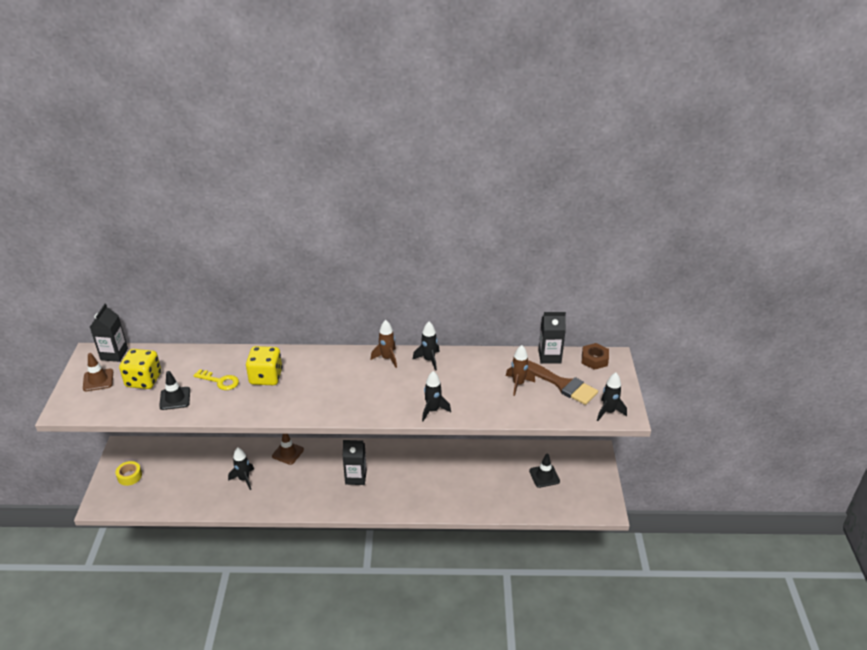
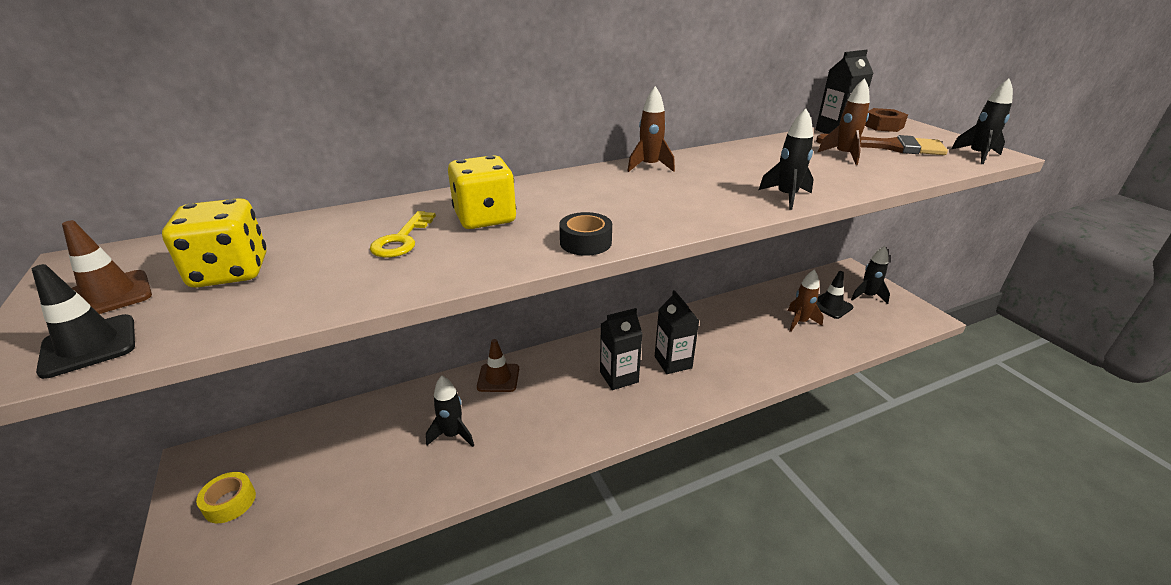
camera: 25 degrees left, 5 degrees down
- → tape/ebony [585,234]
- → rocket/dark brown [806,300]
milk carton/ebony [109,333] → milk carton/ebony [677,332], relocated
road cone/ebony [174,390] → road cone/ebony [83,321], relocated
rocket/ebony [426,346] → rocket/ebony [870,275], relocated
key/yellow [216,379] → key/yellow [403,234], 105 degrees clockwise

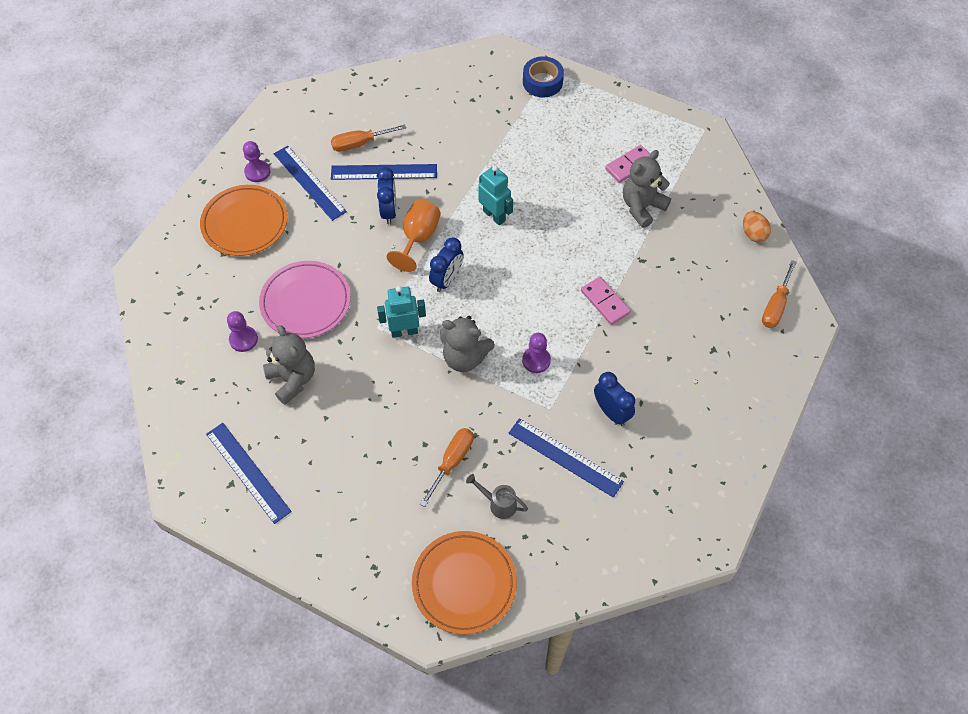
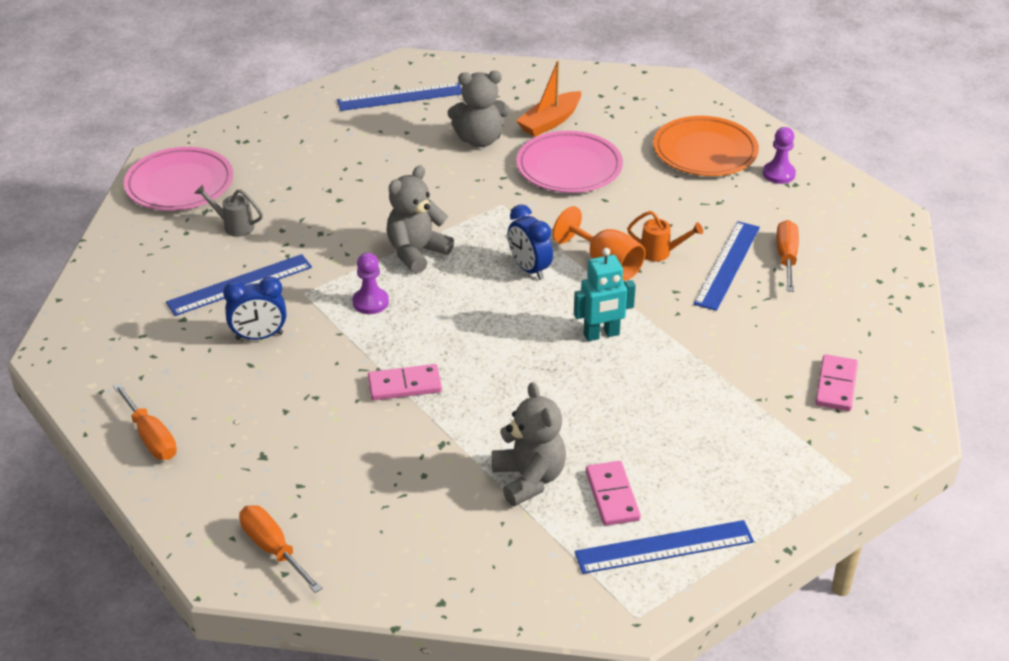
camera: 115 degrees right, 20 degrees down
robot figure/aqua [401,312] → -
tape/royal blue [543,76] → -
egg shape/orange-coloured [757,226] → -
- → domino/pink [836,382]
ruler/royal blue [310,183] → ruler/royal blue [664,547], relocated
screwdriver/orange-coloured [446,467] → screwdriver/orange-coloured [145,421], relocated
chess pawn/purple [242,331] → boat/orange-coloured [548,99]
clock/royal blue [387,195] → watering pot/orange-coloured [665,236]
dinner plate/orange-coloured [464,582] → dinner plate/pink [178,179]
watering pot/grey [497,496] → watering pot/grey [229,210], 120 degrees counterclockwise

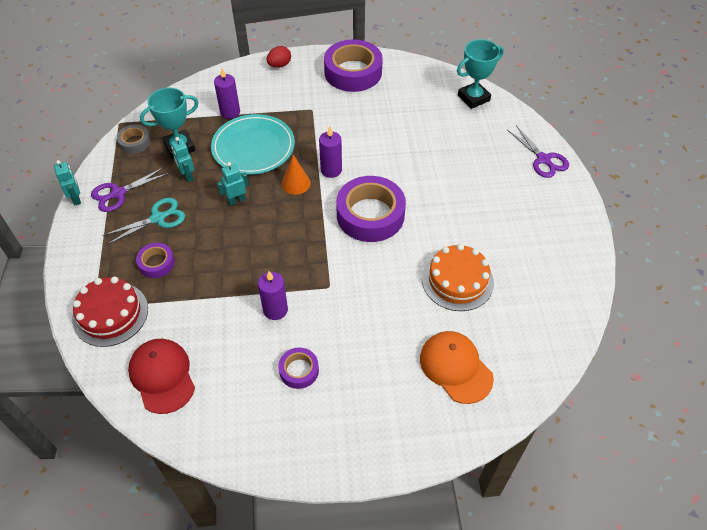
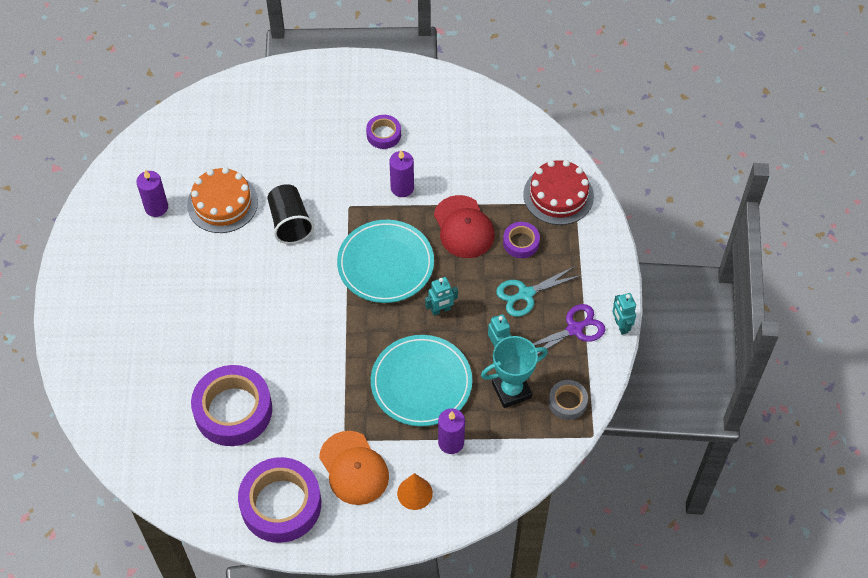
camera: 175 degrees left, 5 degrees up
egg shape/crimson [279,57] → -
prize cup/aqua [480,74] → -
pair of scissors/purple [538,151] → -
- → tumbler/ebony [291,214]
- → dinner plate/aqua [385,261]
baseball cap/crimson [161,376] → baseball cap/crimson [464,226], relocated
solid cone/orange-coloured [296,175] → solid cone/orange-coloured [415,491], relocated
candle/purple [330,152] → candle/purple [152,193], relocated
tape/purple [371,209] → tape/purple [231,405], relocated
baseball cap/orange-coloured [457,367] → baseball cap/orange-coloured [354,468], relocated

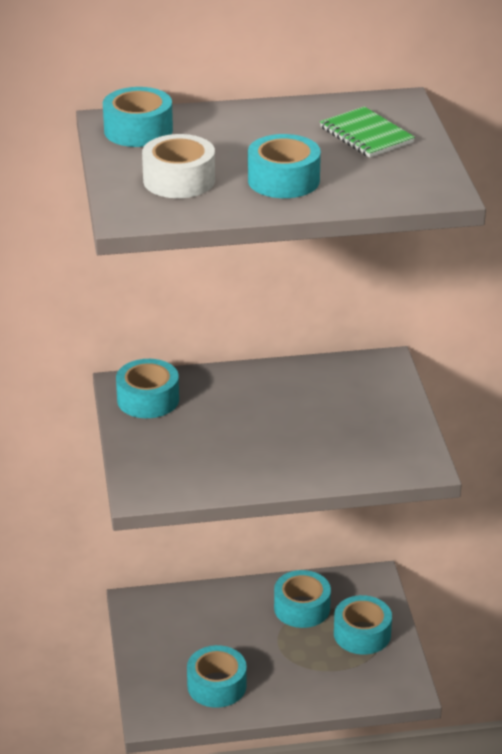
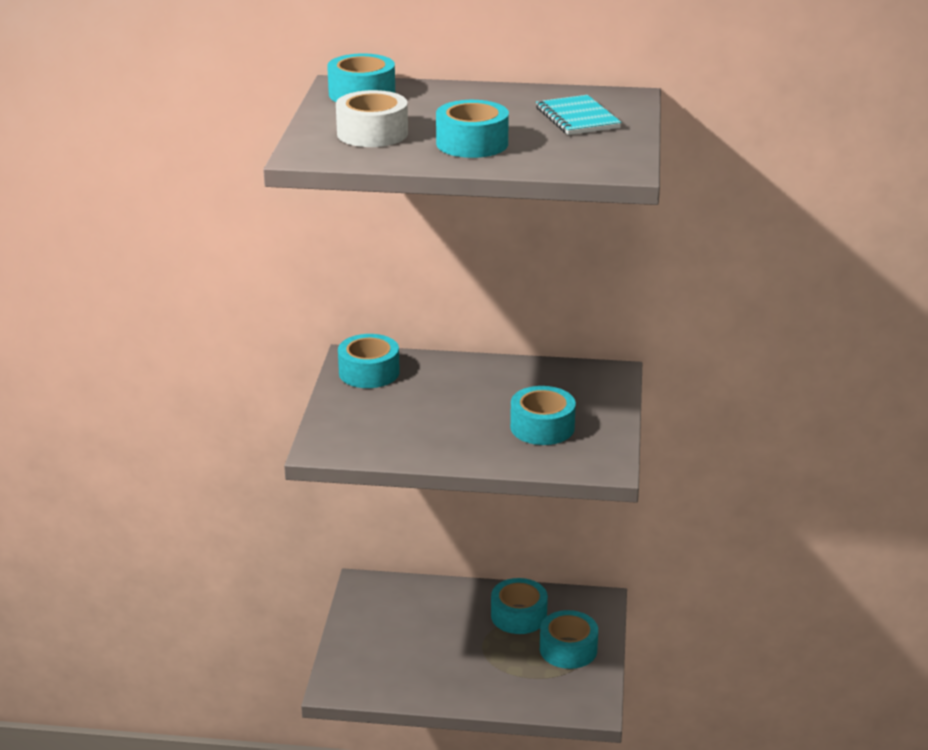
camera: 15 degrees right, 5 degrees down
tape/aqua [217,676] → tape/aqua [543,415], relocated
exercise book/leaf-green [367,132] → exercise book/aqua [579,115]

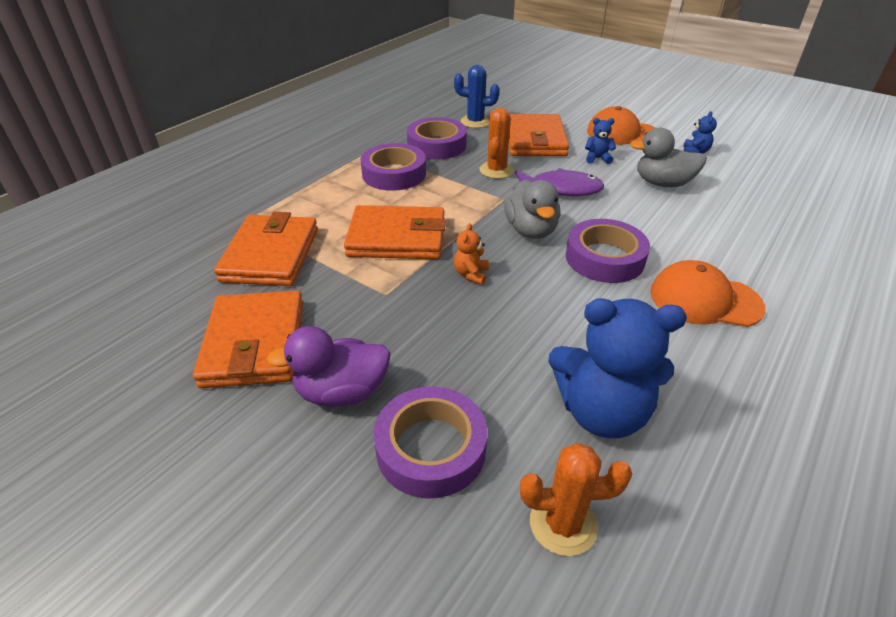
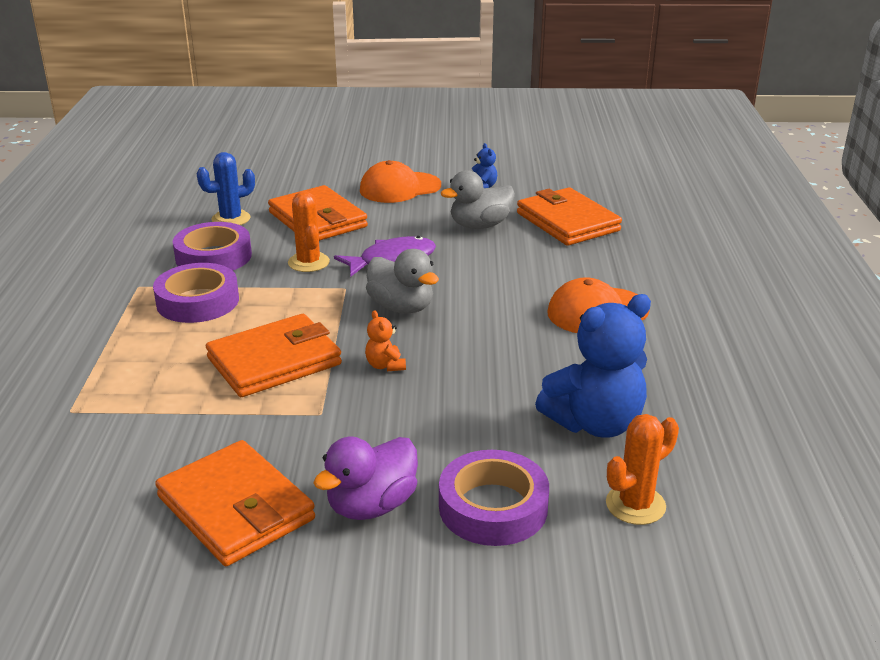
camera: 35 degrees left, 10 degrees down
tape/purple [608,251] → -
stuffed bear/royal blue [600,141] → -
card wallet/orange-coloured [266,249] → card wallet/orange-coloured [569,216], relocated

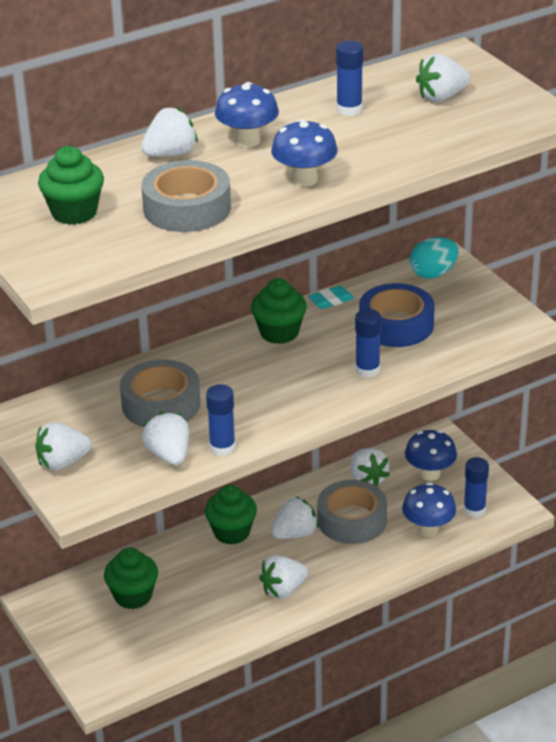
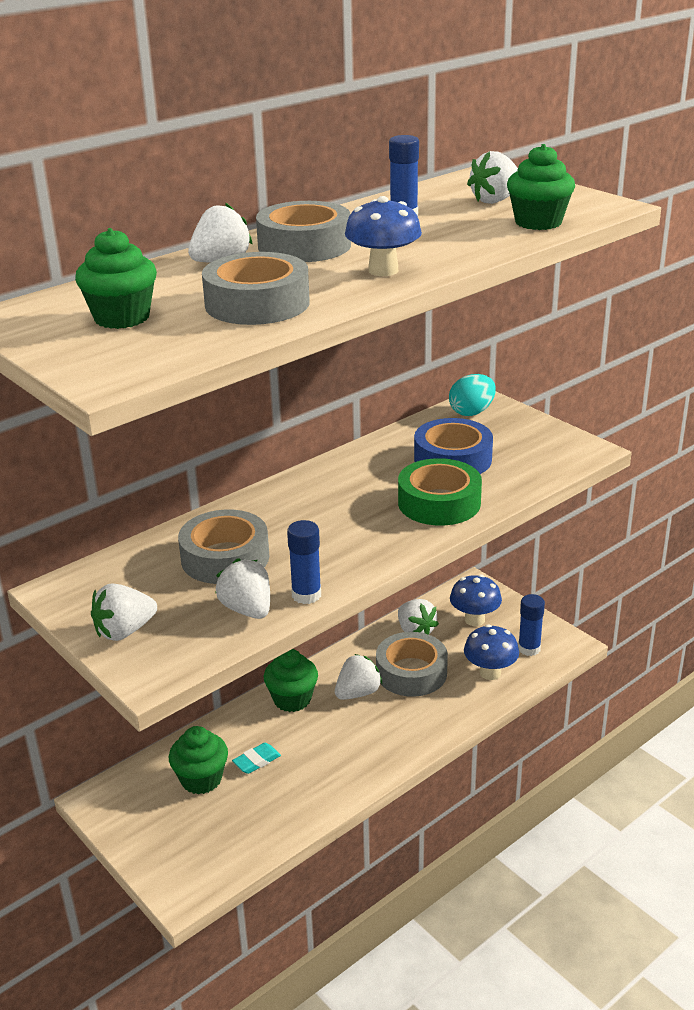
camera: 10 degrees left, 5 degrees down
strawberry/pure white [283,577] → -
cupcake/leaf-green [279,311] → cupcake/leaf-green [541,187], relocated
pencil eraser/aqua [331,297] → pencil eraser/aqua [256,758], relocated
fungus/royal blue [247,114] → tape/grey [303,231]
glue/royal blue [368,343] → tape/leaf-green [440,491]

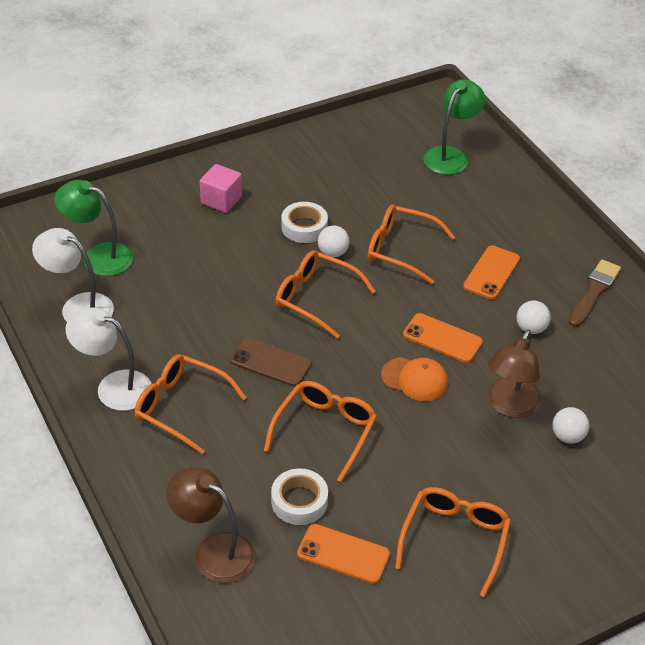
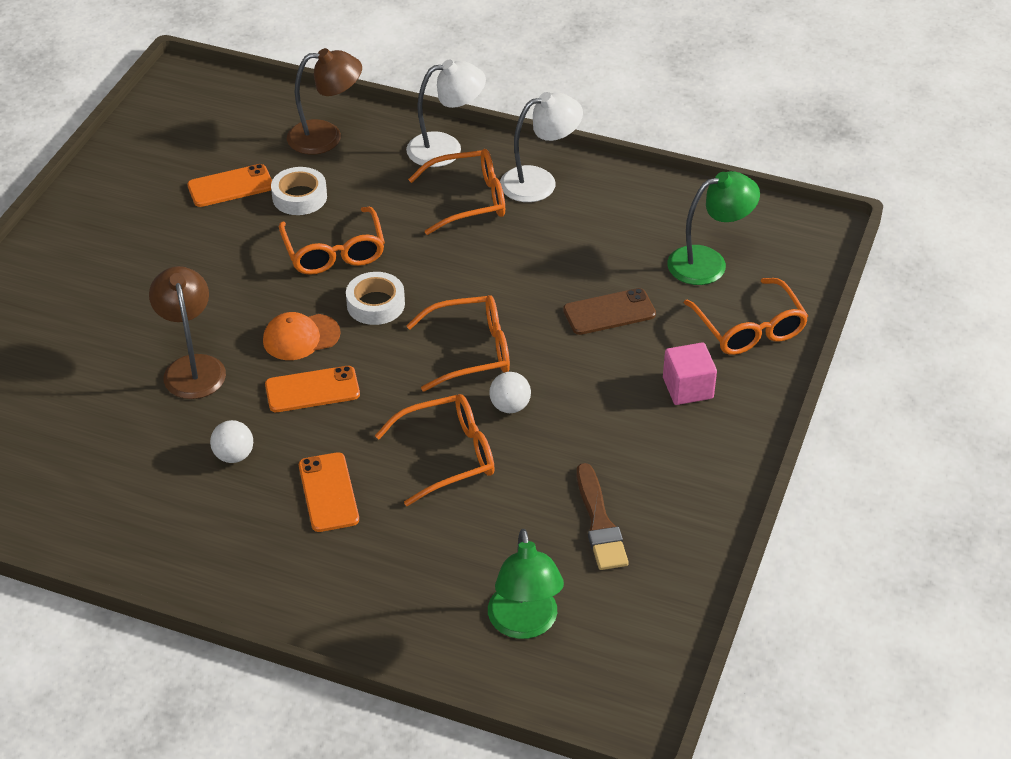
camera: 140 degrees right, 0 degrees up
sphere/pure white [570,425] → -
desk lamp/pure white [73,275] → desk lamp/pure white [446,113], relocated
smartphone/dark brown [270,362] → smartphone/dark brown [609,311], relocated
tape/pure white [304,222] → tape/pure white [375,298], relocated
spectacles/orange-coloured [453,542] → spectacles/orange-coloured [746,316], relocated
brush/dark brown [594,293] → brush/dark brown [603,516], relocated

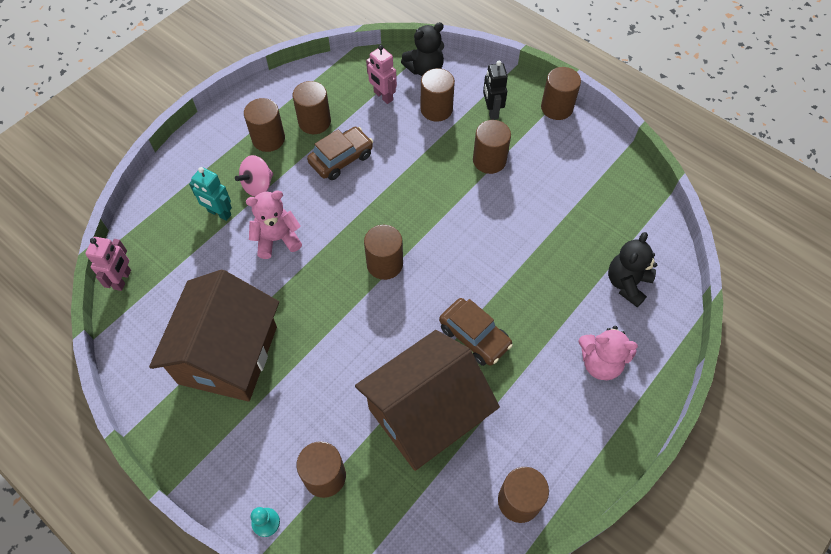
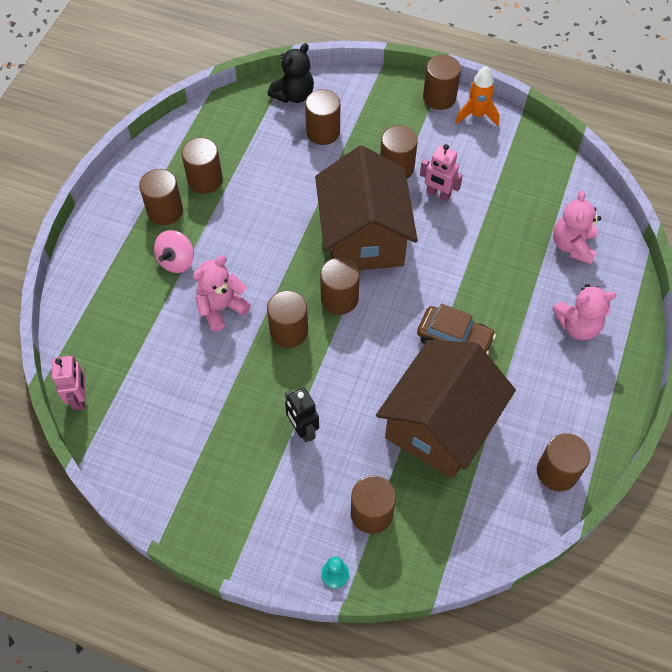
camera: 20 degrees left, 0 degrees up
robot figure/aqua [210,194] → -
toy car/dark brown [340,153] → -
- → solid cylinder/dark brown [287,319]
- → rocket/orange-coloured [477,96]
cottage/dark brown [214,335] → cottage/dark brown [366,207], relocated
robot figure/pink [381,74] → robot figure/pink [441,172], relocated
robot figure/ebony [495,90] → robot figure/ebony [302,414], relocated
stuffed bear/ebony [632,269] → stuffed bear/pink [577,227]

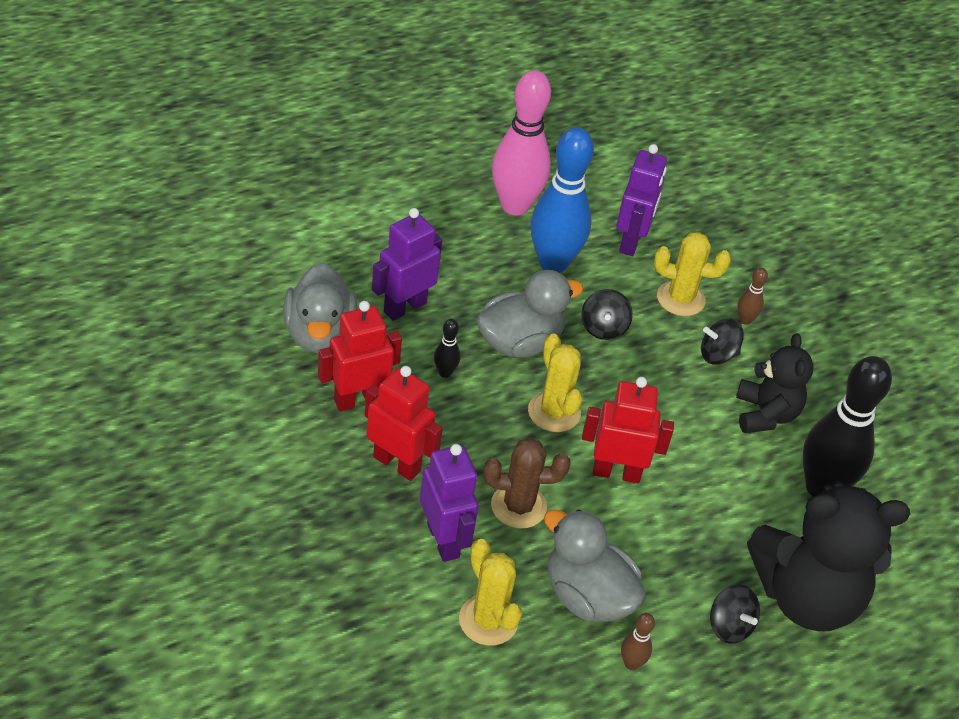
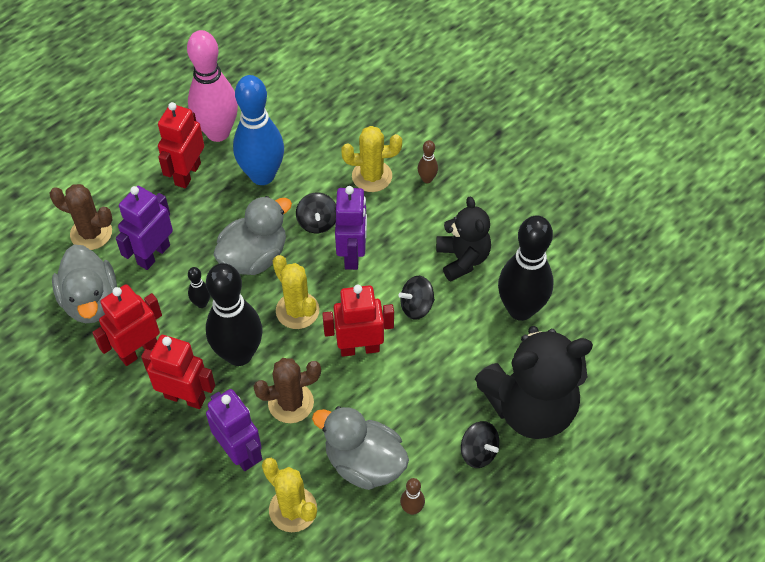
camera: 10 degrees left, 10 degrees up
- → cactus/dark brown [81,217]
- → robot figure/crimson [181,145]
- → bowling pin/ebony [234,314]
robot figure/purple [641,200] → robot figure/purple [351,228], relocated
spinning top/ebony [722,341] → spinning top/ebony [417,298], relocated

